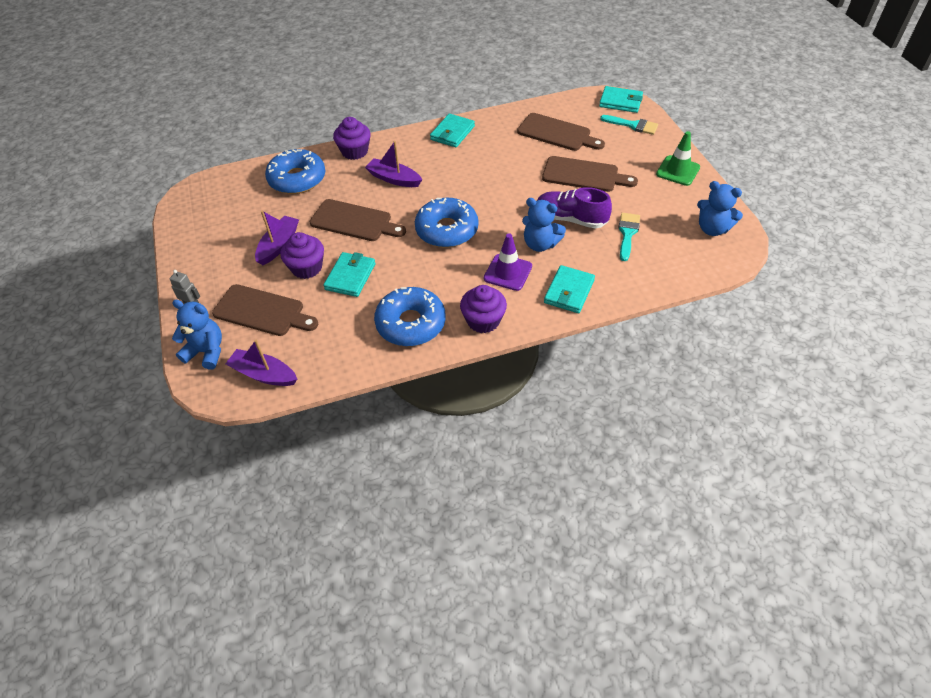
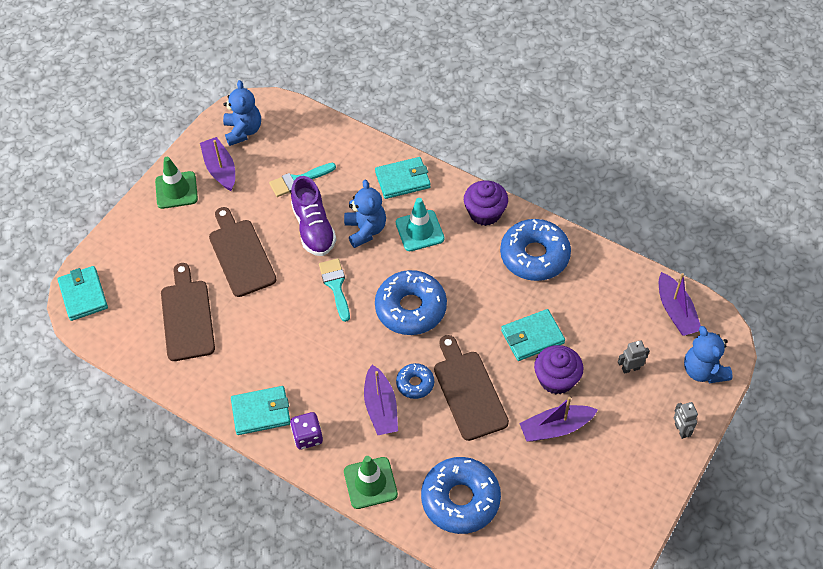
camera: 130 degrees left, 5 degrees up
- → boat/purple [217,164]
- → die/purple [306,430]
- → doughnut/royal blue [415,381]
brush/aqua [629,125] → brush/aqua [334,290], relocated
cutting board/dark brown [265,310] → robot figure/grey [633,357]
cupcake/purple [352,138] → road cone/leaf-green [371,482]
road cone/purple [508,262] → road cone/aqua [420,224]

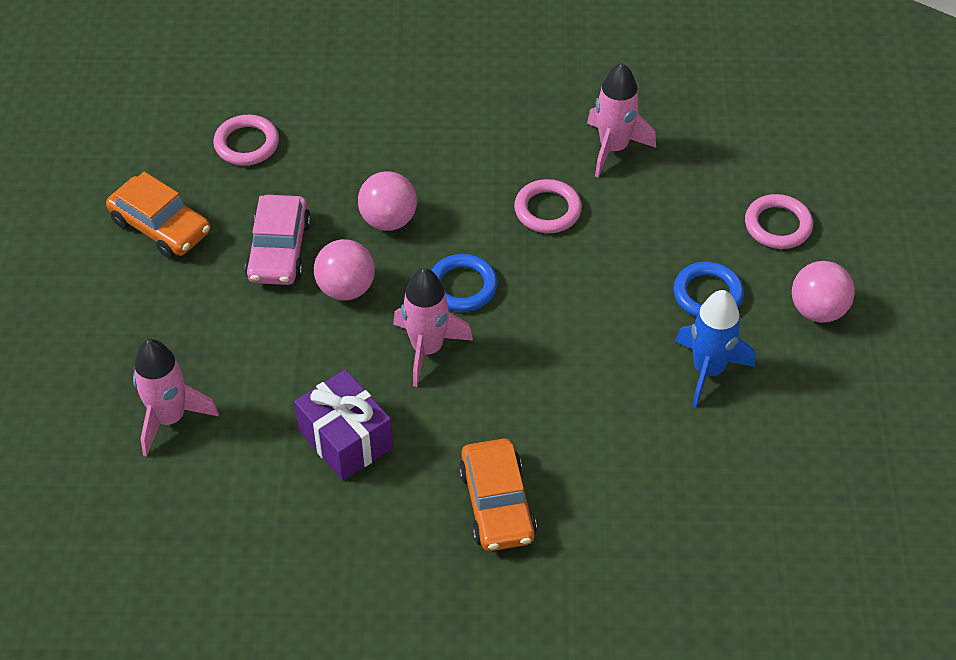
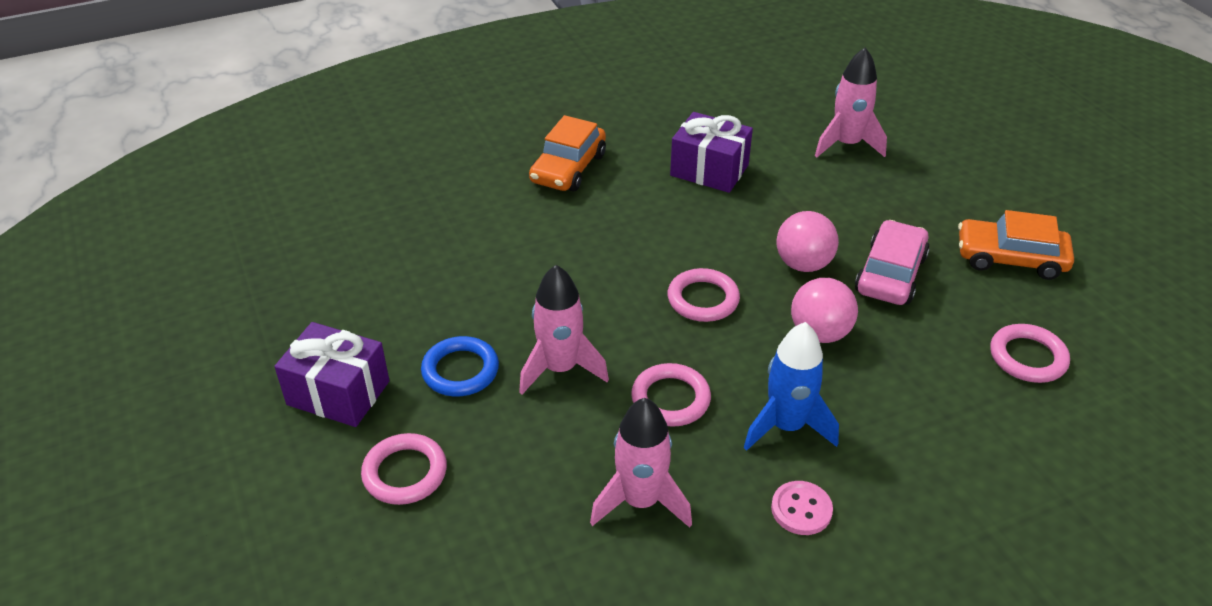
camera: 155 degrees right, 10 degrees down
- → button/pink [802,508]
rocket/pink [433,327] → rocket/pink [564,329], relocated
rocket/royal blue [715,349] → rocket/royal blue [791,386], relocated
sphere/pink [823,292] → present/purple [332,374]
ring/royal blue [464,283] → ring/pink [703,295]
toy car/pink [278,240] → toy car/pink [892,262], 45 degrees clockwise
toy car/orange-coloured [498,494] → toy car/orange-coloured [567,153], 120 degrees counterclockwise

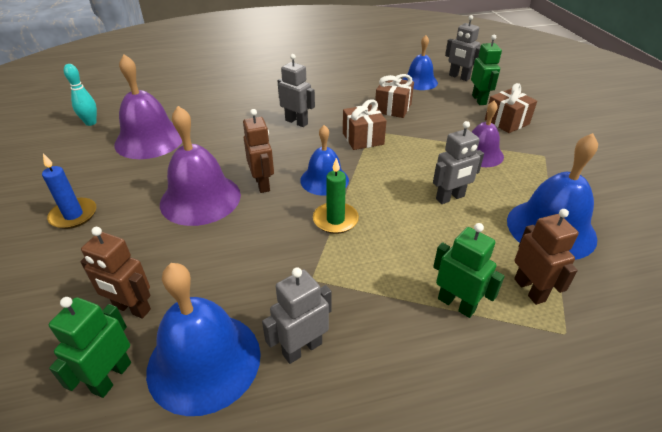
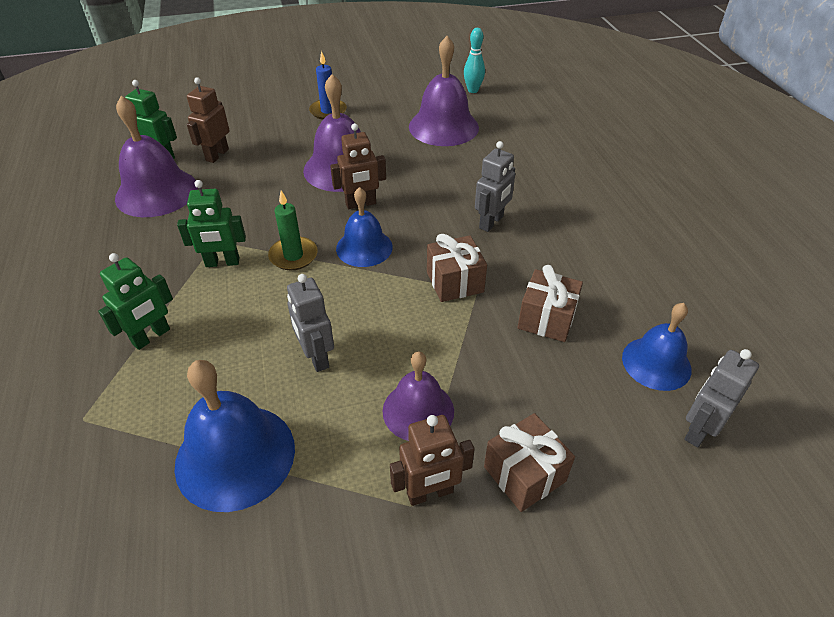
camera: 90 degrees right, 5 degrees up
robot figure/grey [297,316] → -
robot figure/leaf-green [486,69] → robot figure/leaf-green [211,223], relocated
robot figure/dark brown [546,257] → robot figure/dark brown [432,460], relocated
school bell/royal blue [203,339] → school bell/purple [156,156]

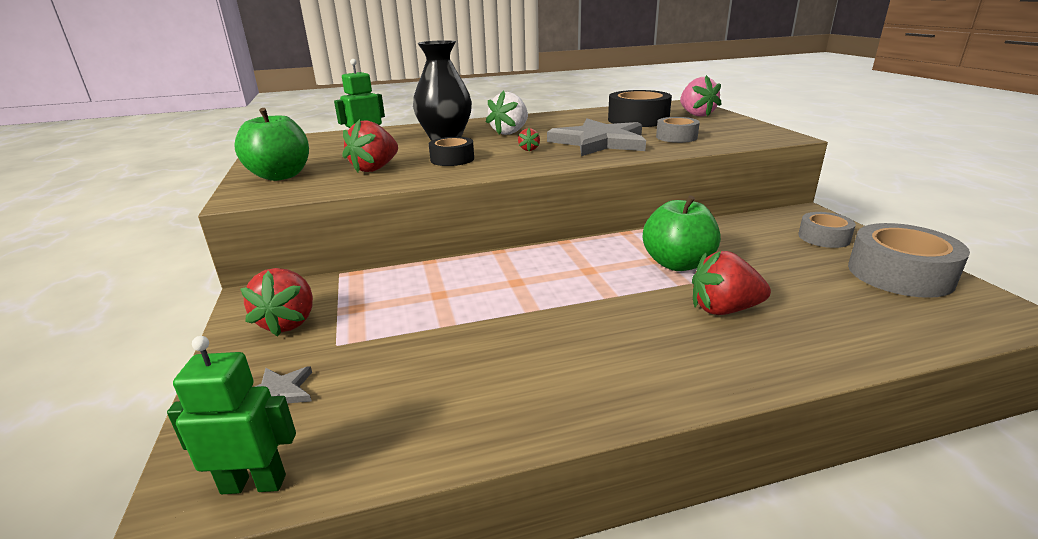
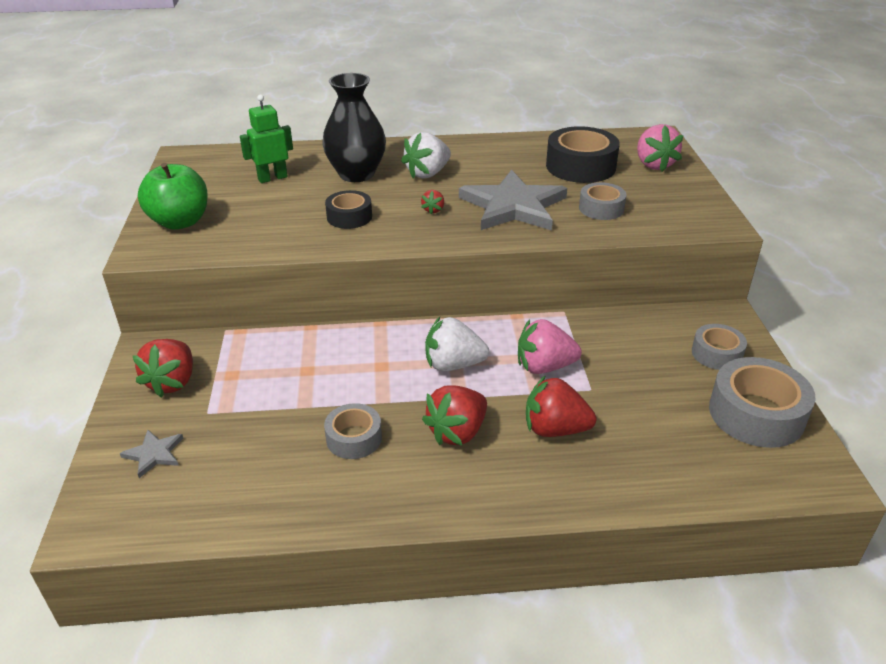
camera: 10 degrees right, 10 degrees up
robot figure/leaf-green [231,415] → -
- → tape/grey [353,431]
- → strawberry/pure white [457,344]
strawberry/crimson [370,145] → strawberry/crimson [454,415], relocated
apple/leaf-green [682,233] → strawberry/pink [550,346]

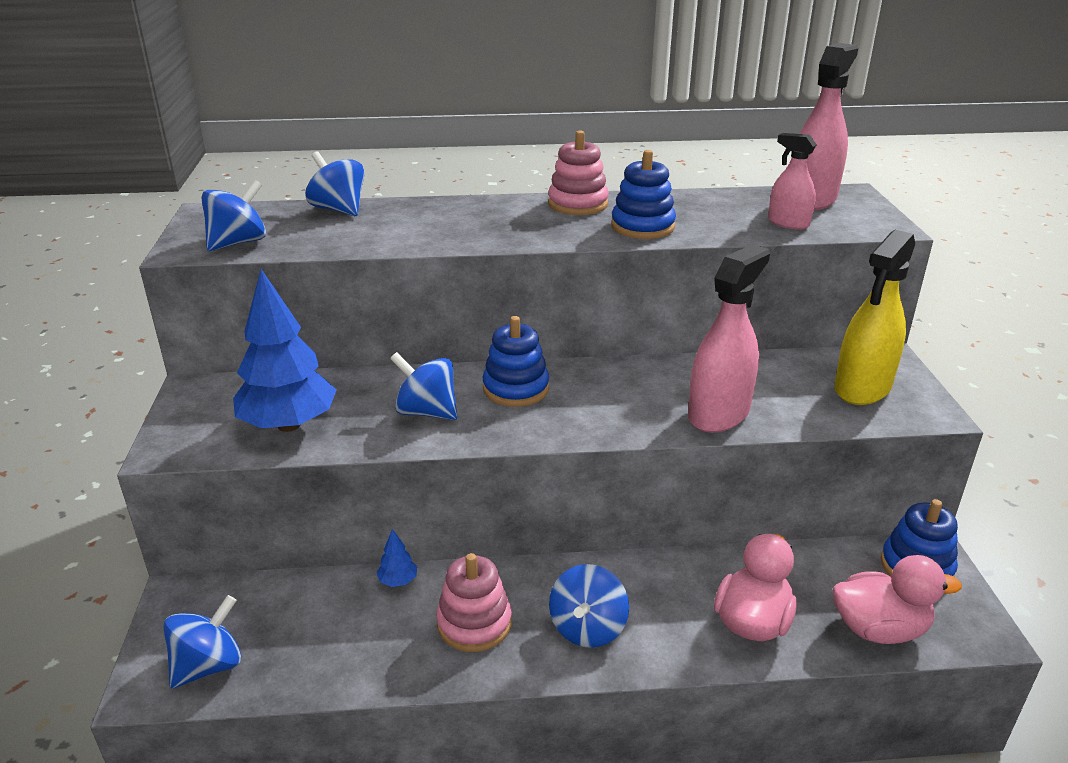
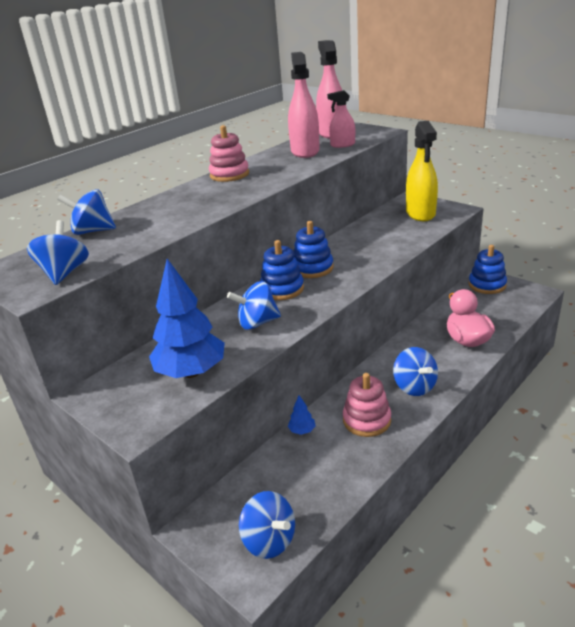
camera: 40 degrees left, 0 degrees up
toy duck/pink [897,599] → -
stacking toy/royal blue [643,194] → stacking toy/royal blue [313,249], relocated
spray bottle/pink [729,338] → spray bottle/pink [304,105], relocated
spinning top/royal blue [202,642] → spinning top/royal blue [267,525], 135 degrees clockwise

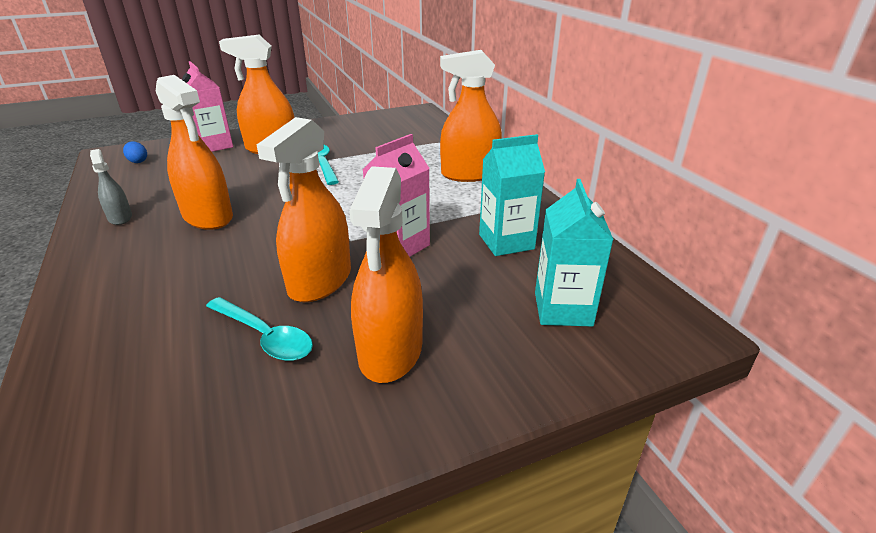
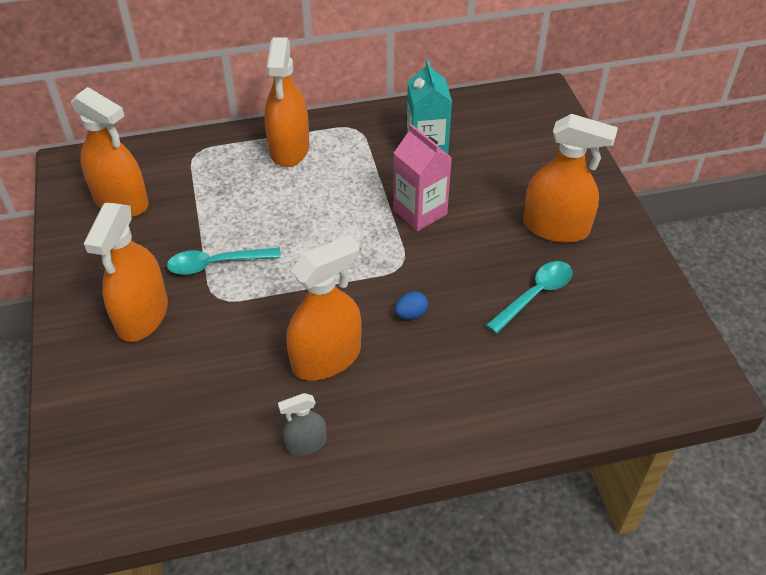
camera: 80 degrees left, 15 degrees up
milk carton/pink [207,106] → -
milk carton/aqua [574,253] → -
egg shape/royal blue [135,152] → egg shape/royal blue [411,305], relocated
spray bottle/orange-coloured [304,209] → spray bottle/orange-coloured [109,152], relocated

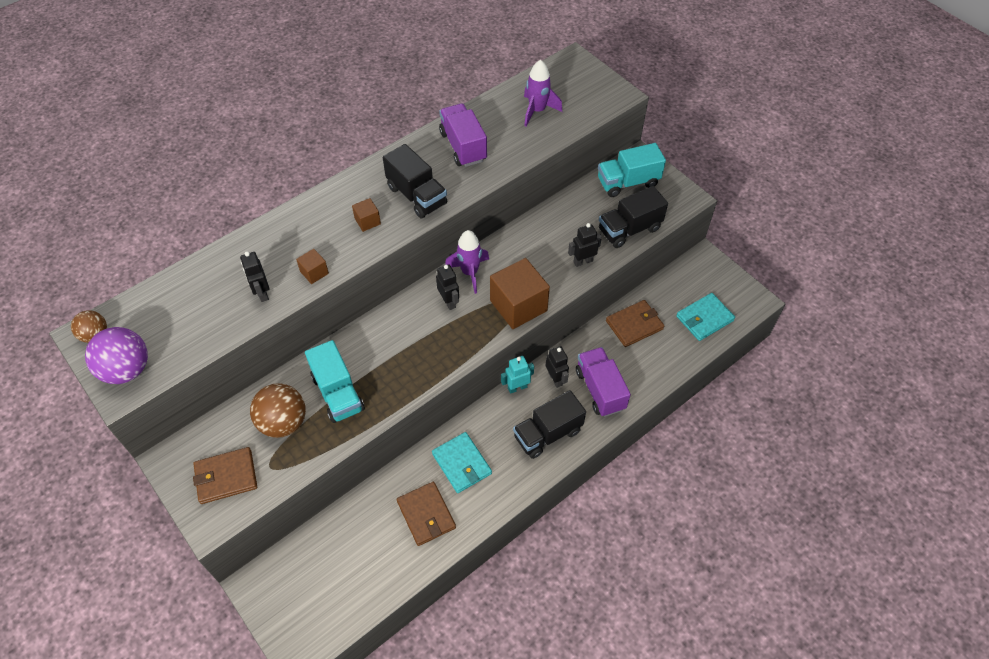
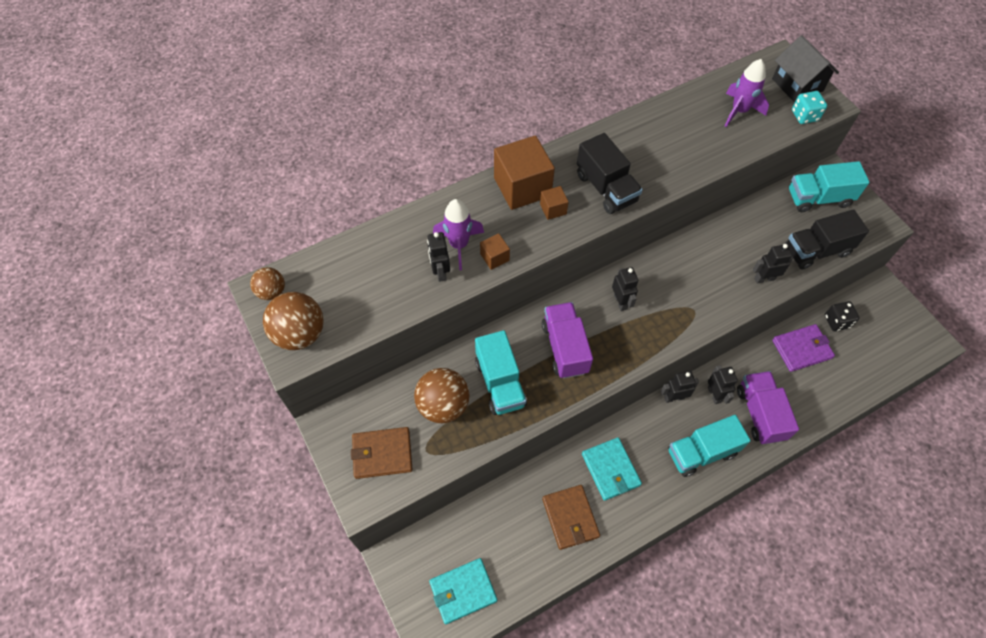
camera: 10 degrees right, 5 degrees up
- → cottage/ebony [805,69]
- → die/aqua [809,107]
- → die/ebony [842,316]
truck/purple [463,135] → truck/purple [567,340], relocated
rocket/purple [467,262] → rocket/purple [458,234], relocated
block/dark brown [520,293] → block/dark brown [524,172], relocated
card wallet/aqua [705,317] → card wallet/aqua [463,591], relocated
sphere/purple [116,355] → sphere/dark brown [293,321]
robot figure/aqua [517,375] → robot figure/ebony [680,387]
truck/ebony [549,424] → truck/aqua [709,446]
card wallet/dark brown [635,323] → card wallet/purple [803,348]

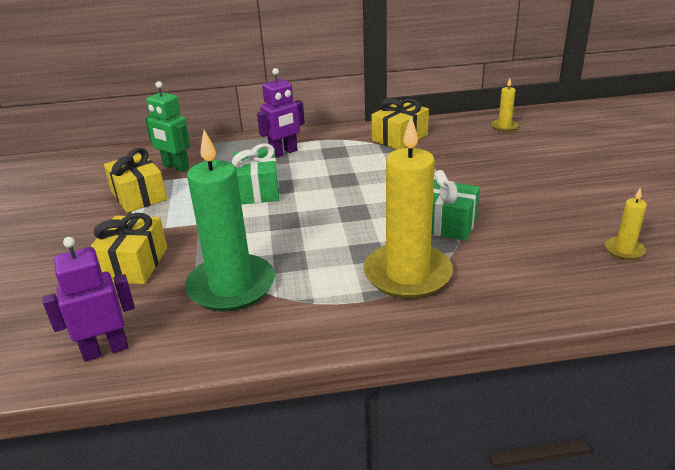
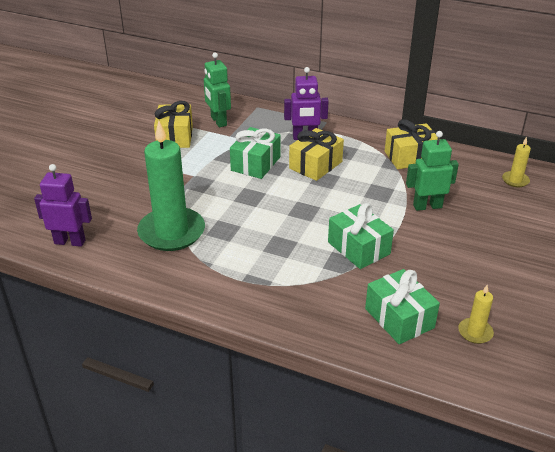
camera: 30 degrees right, 5 degrees up
candle/yellow [408,208] → -
- → present/leaf-green [402,306]
- → robot figure/leaf-green [432,171]
present/yellow [128,248] → present/yellow [316,154], relocated

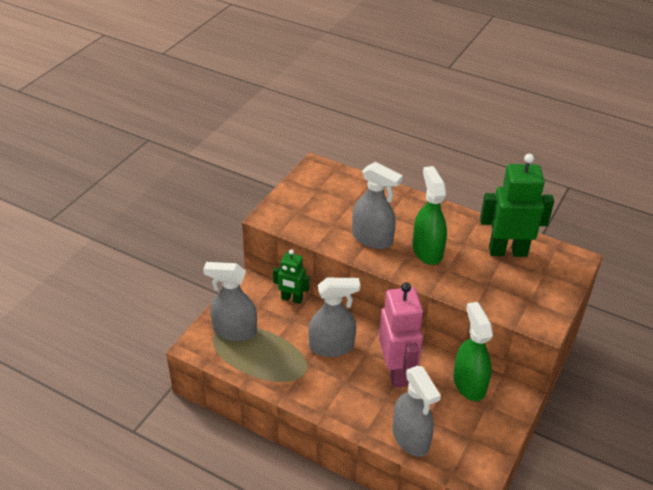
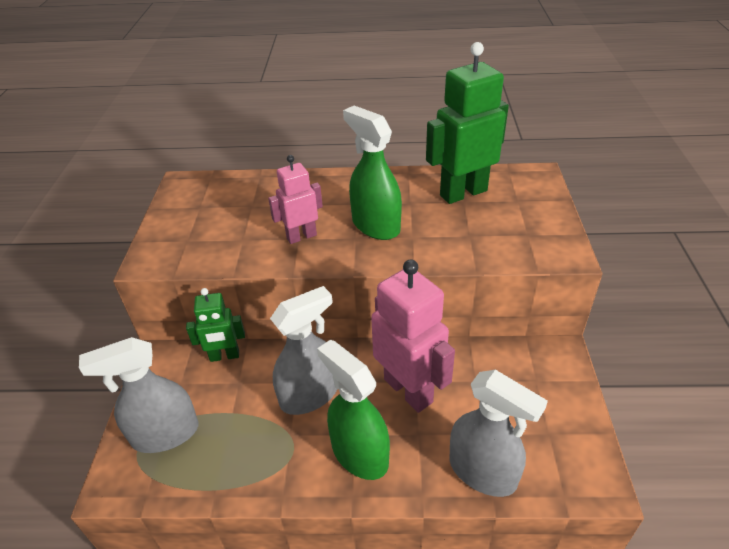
camera: 25 degrees left, 0 degrees up
spray bottle/leaf-green [473,351] → spray bottle/leaf-green [353,410], relocated
spray bottle/grey [377,205] → robot figure/pink [295,199]

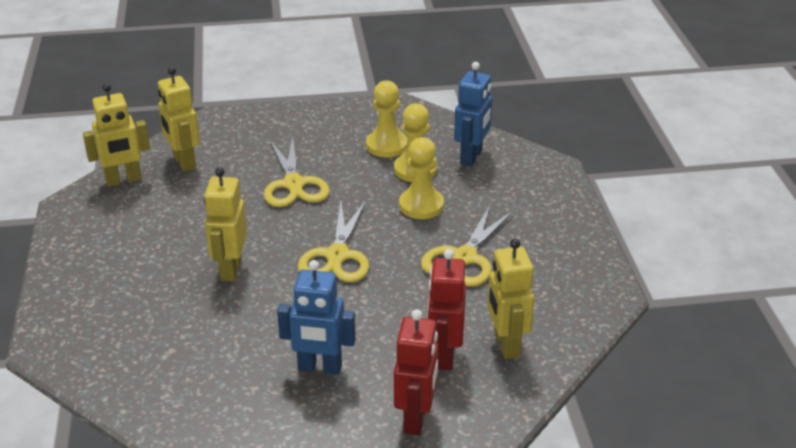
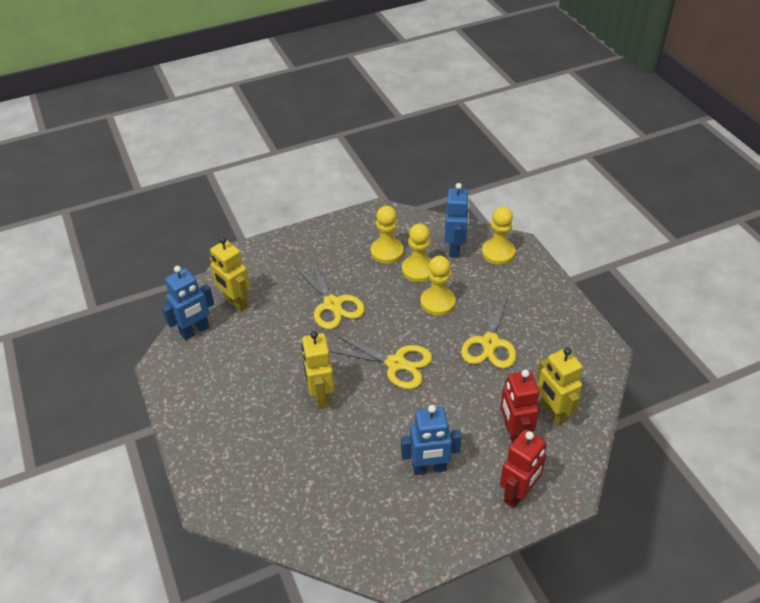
camera: 15 degrees left, 10 degrees up
- → chess pawn/yellow [498,235]
robot figure/yellow [116,135] → robot figure/royal blue [188,303]
pair of scissors/yellow [333,241] → pair of scissors/yellow [381,362], 60 degrees counterclockwise
robot figure/crimson [416,372] → robot figure/crimson [523,469], 45 degrees clockwise

